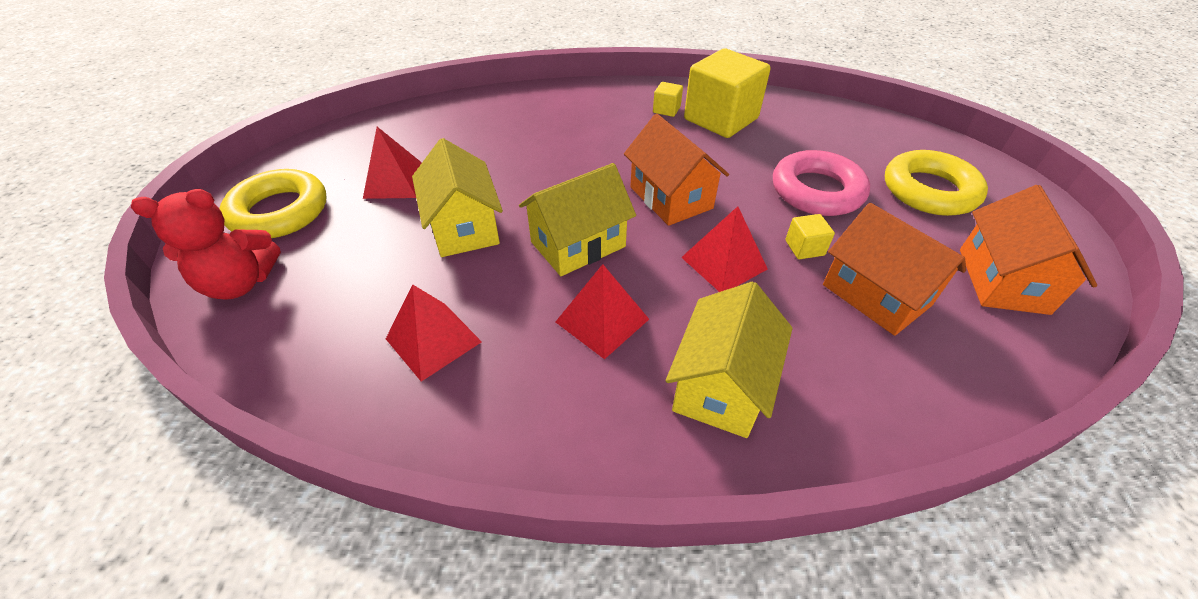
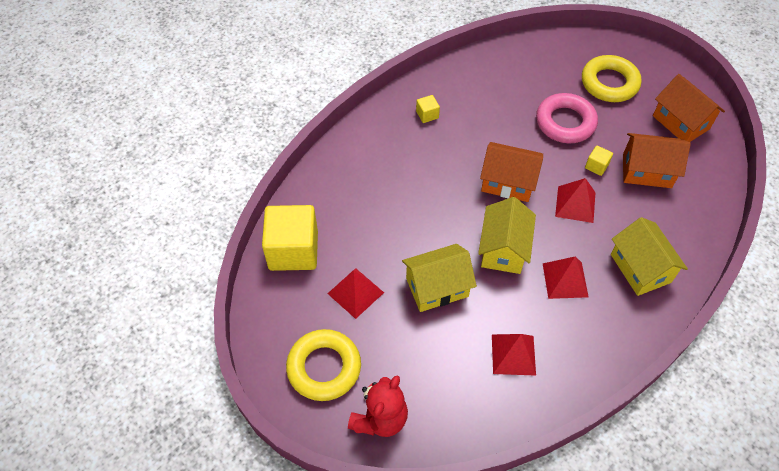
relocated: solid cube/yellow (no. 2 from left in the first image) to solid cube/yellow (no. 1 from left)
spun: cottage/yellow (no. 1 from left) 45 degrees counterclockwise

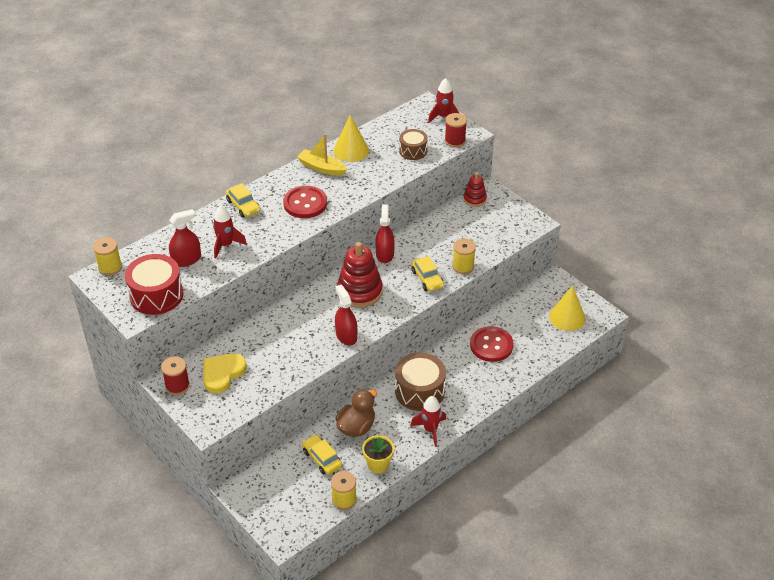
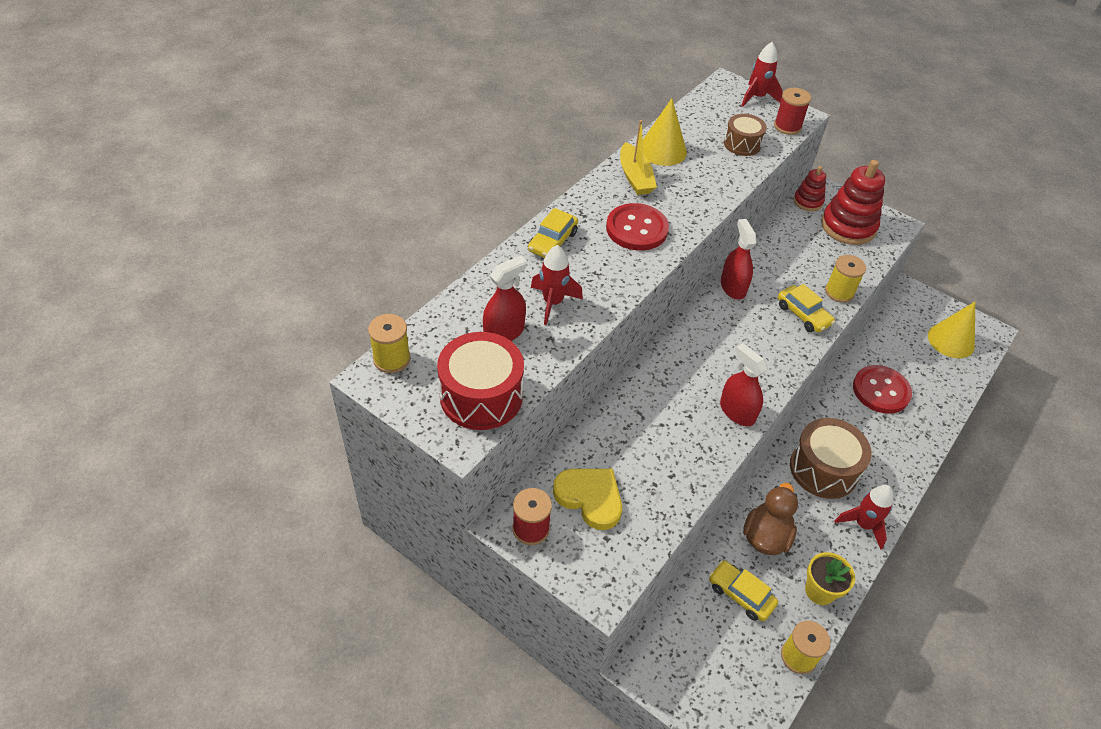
relocated: stacking toy/scarlet (no. 1 from left in the first image) to stacking toy/scarlet (no. 2 from left)
spun: love heart/yellow 105 degrees clockwise; toy car/yellow (no. 1 from left) 75 degrees clockwise; sailboat/yellow 120 degrees counterclockwise

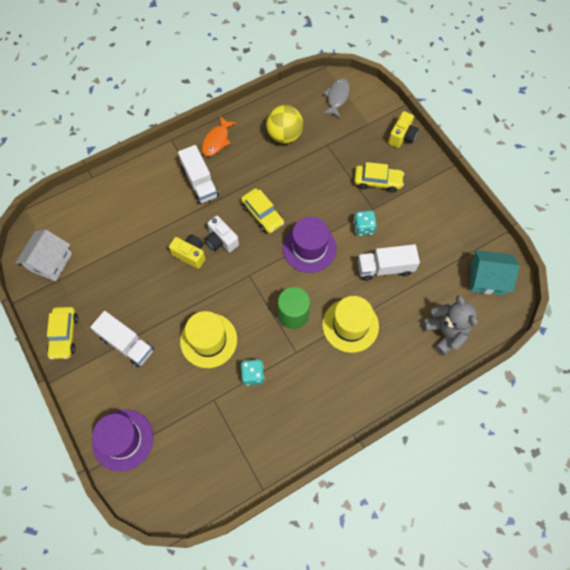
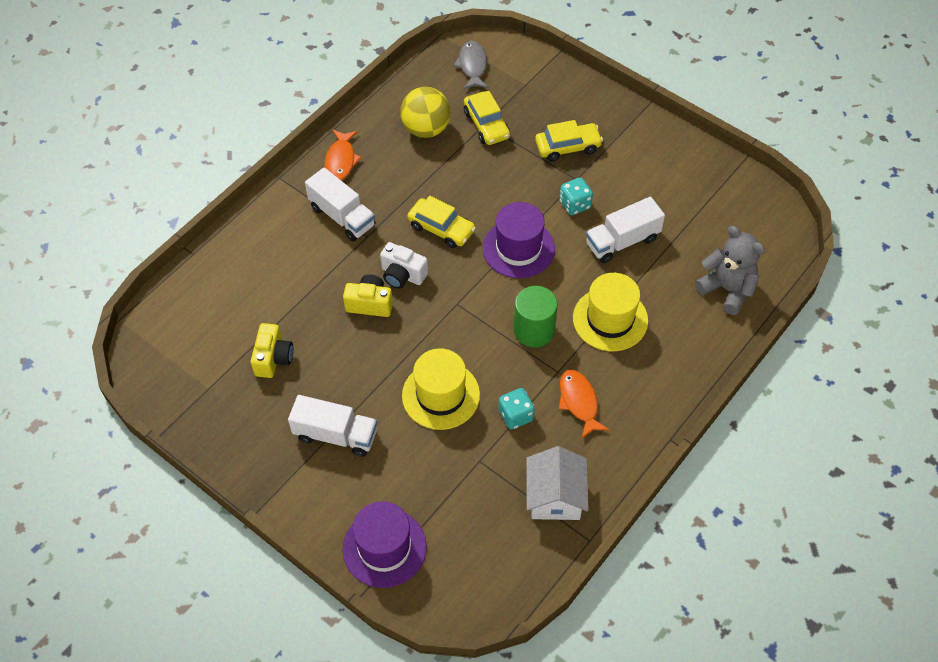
missing: cottage/teal
appeared: fish figure/orange (no. 2 from left)
relocated: cottage/white; toy car/yellow (no. 1 from left in the first image) to toy car/yellow (no. 2 from left); photo camera/yellow (no. 2 from left in the first image) to photo camera/yellow (no. 1 from left)

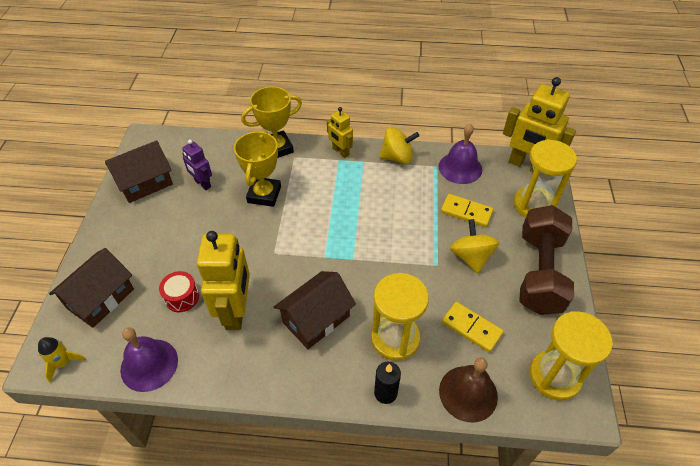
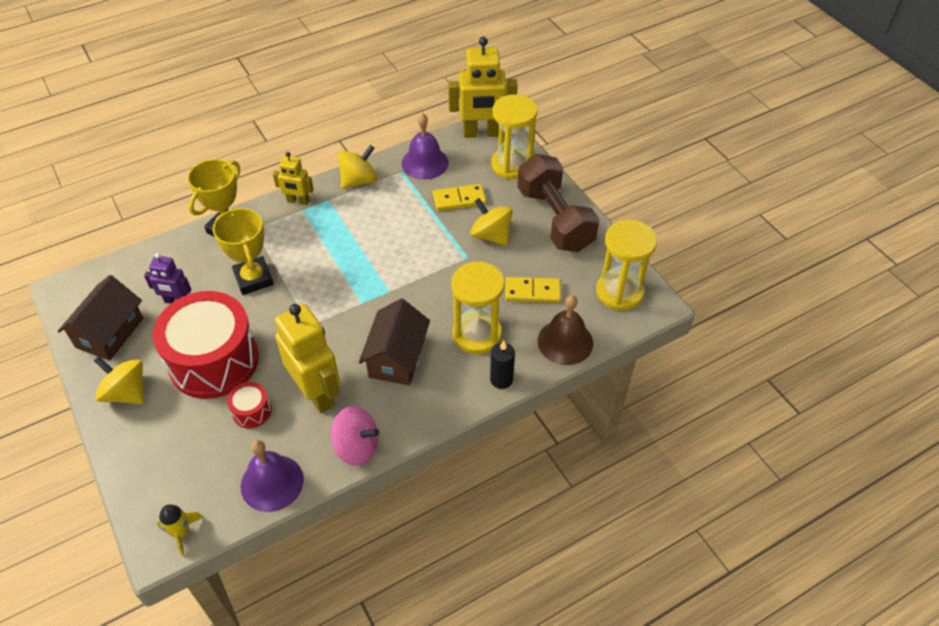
missing: cottage/dark brown (no. 1 from left)
appeared: spinning top/yellow (no. 1 from left); toy drum/scarlet (no. 1 from left); spinning top/pink

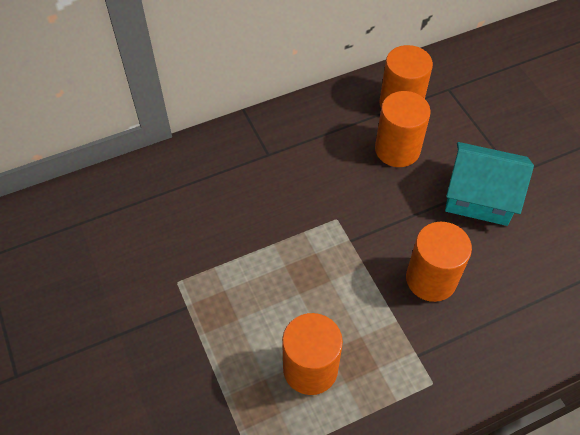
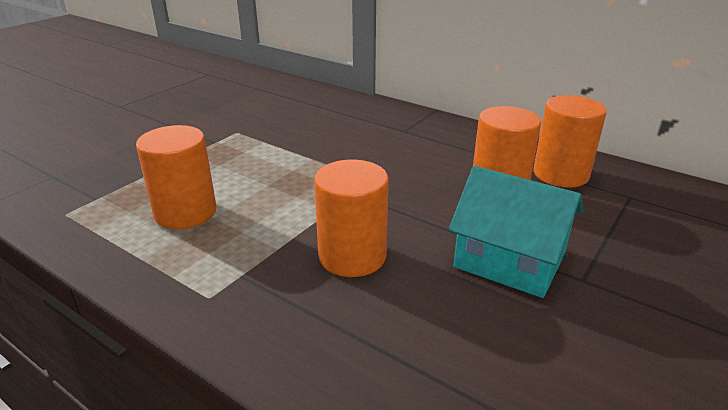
spun: cottage/teal 45 degrees counterclockwise

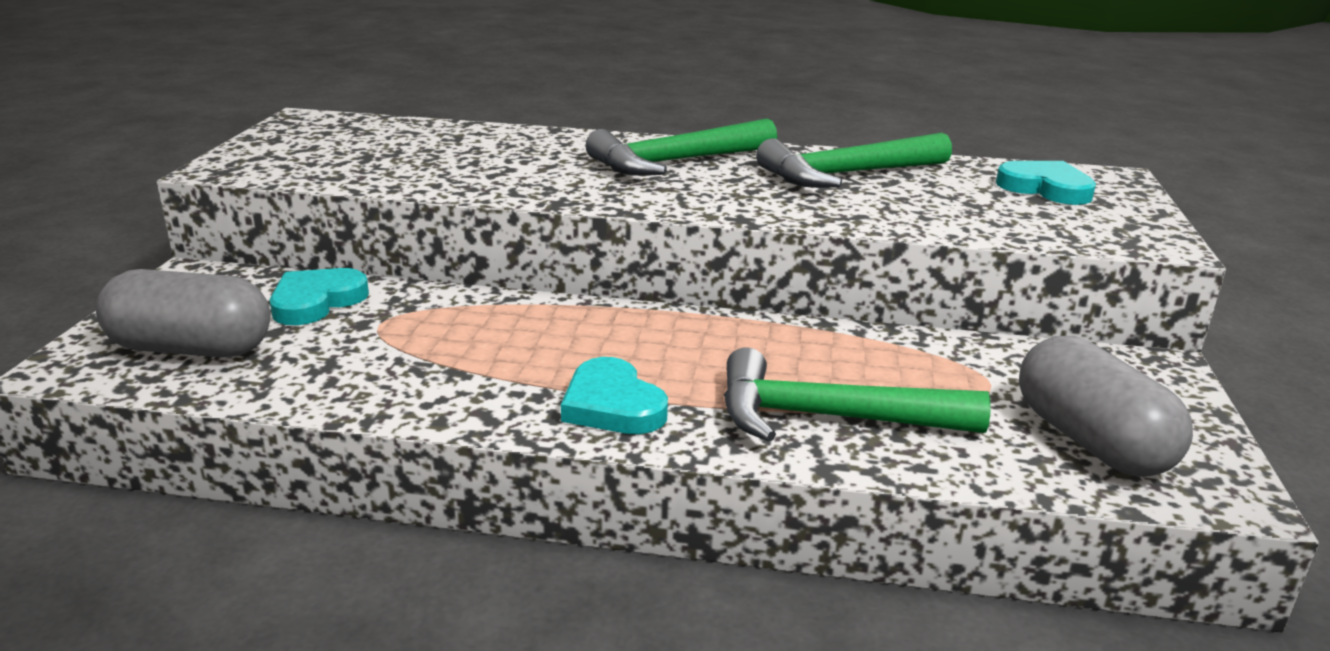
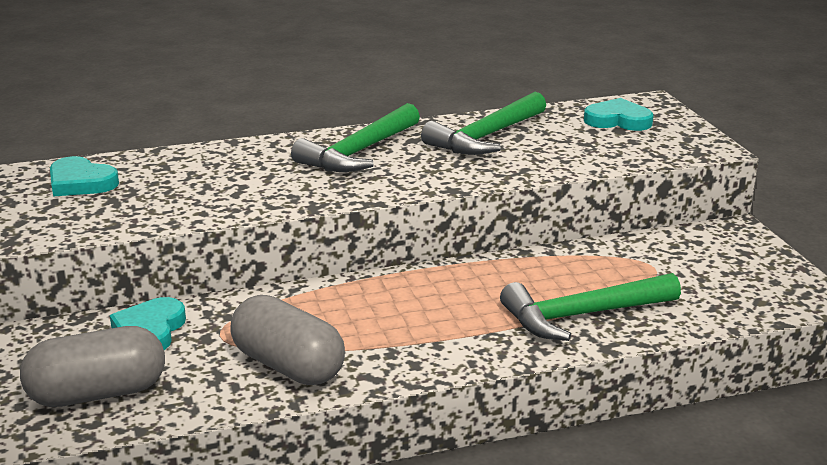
relocated: love heart/teal (no. 2 from left in the first image) to love heart/teal (no. 1 from left); capsule/gray (no. 2 from left)

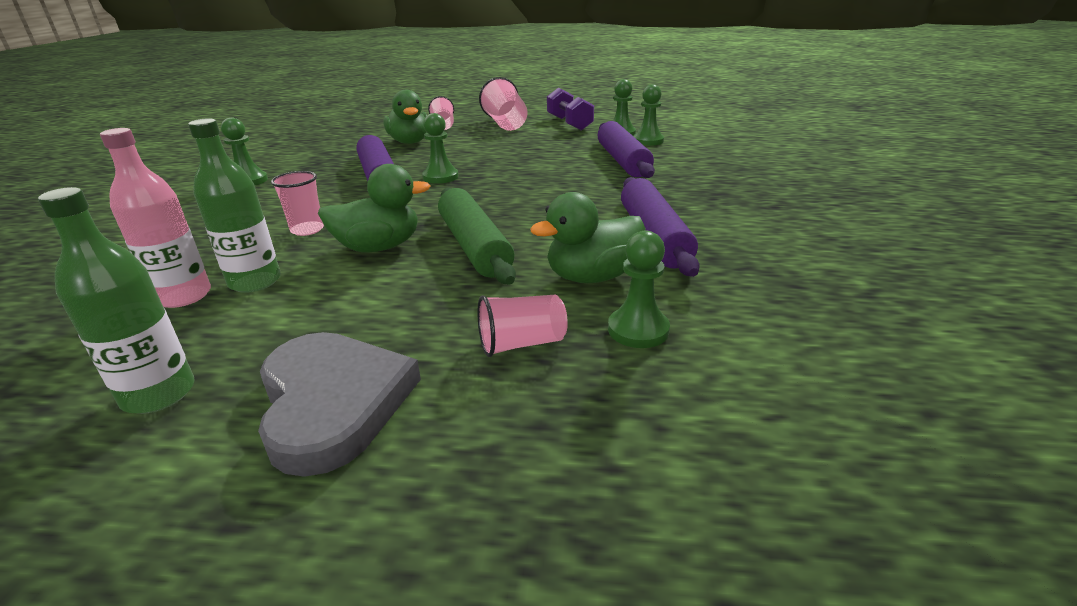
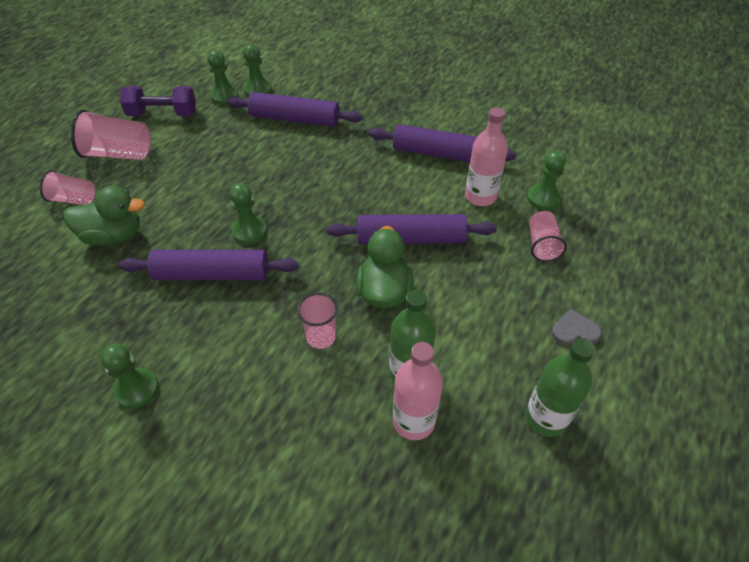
exchanged: rubber duck/emerald (no. 3 from left) to bottle/pink (no. 2 from left)
colour: pastry roller/emerald to pastry roller/violet (no. 3 from left)
size: love heart/gray x0.47

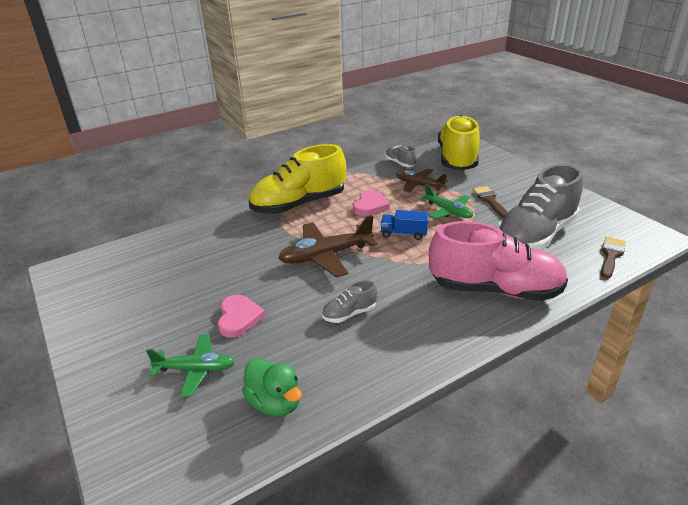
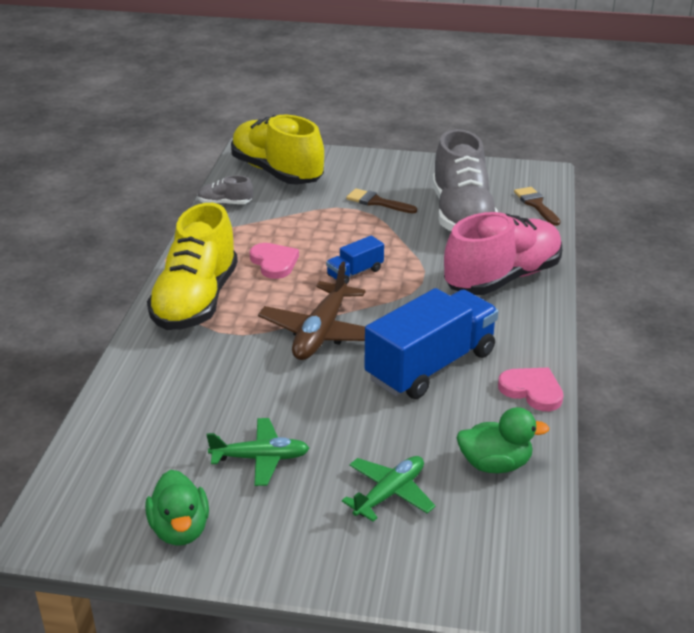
missing: plane/dark brown (no. 2 from left)
appeared: rubber duck/emerald (no. 1 from left)
relocated: love heart/pink (no. 1 from left in the first image) to love heart/pink (no. 2 from left); plane/emerald (no. 2 from left in the first image) to plane/emerald (no. 1 from left)
exchanged: lace-up shoe/gray (no. 1 from left) to truck/blue (no. 2 from left)

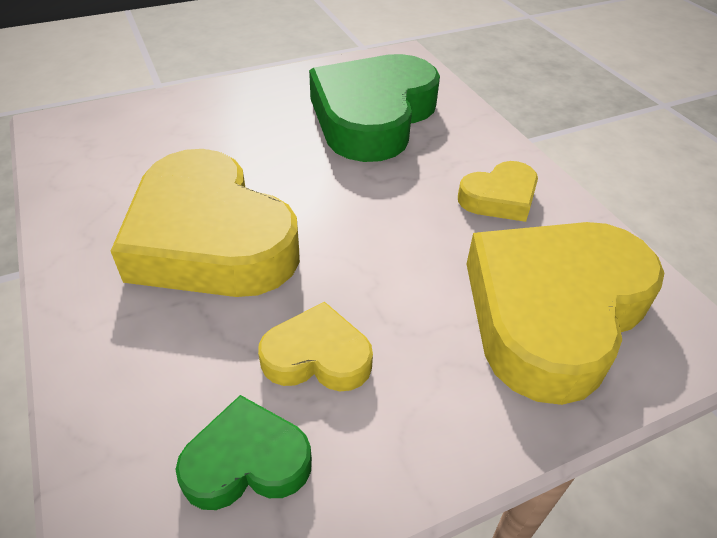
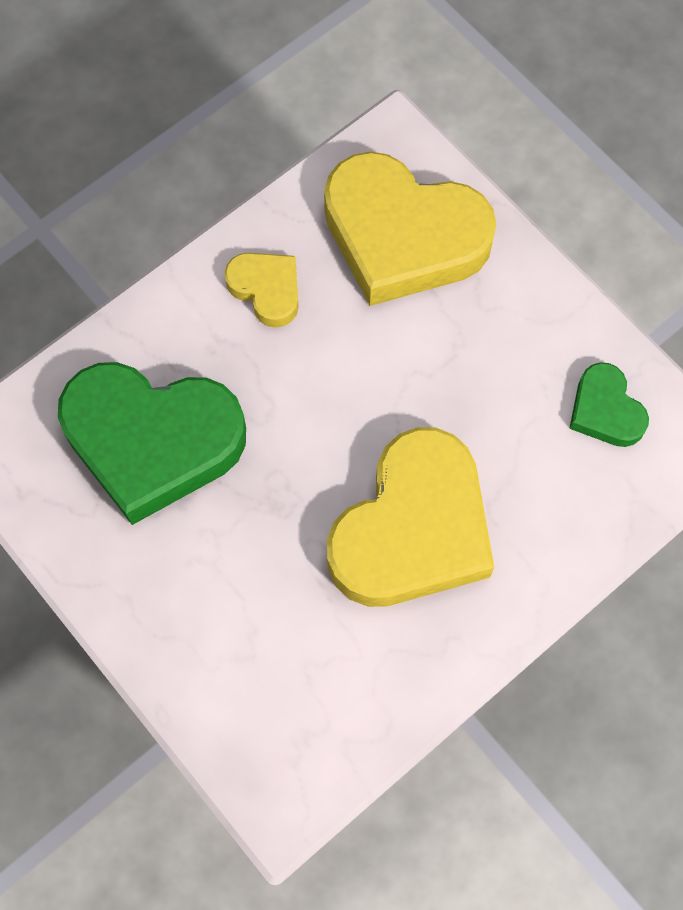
missing: love heart/yellow (no. 2 from left)

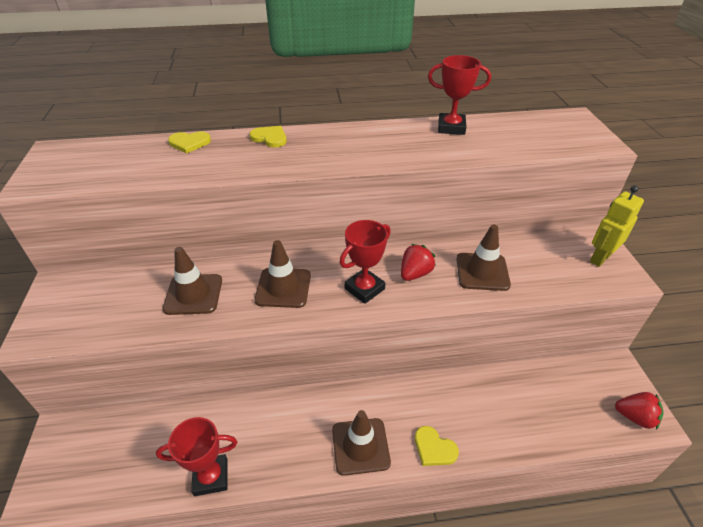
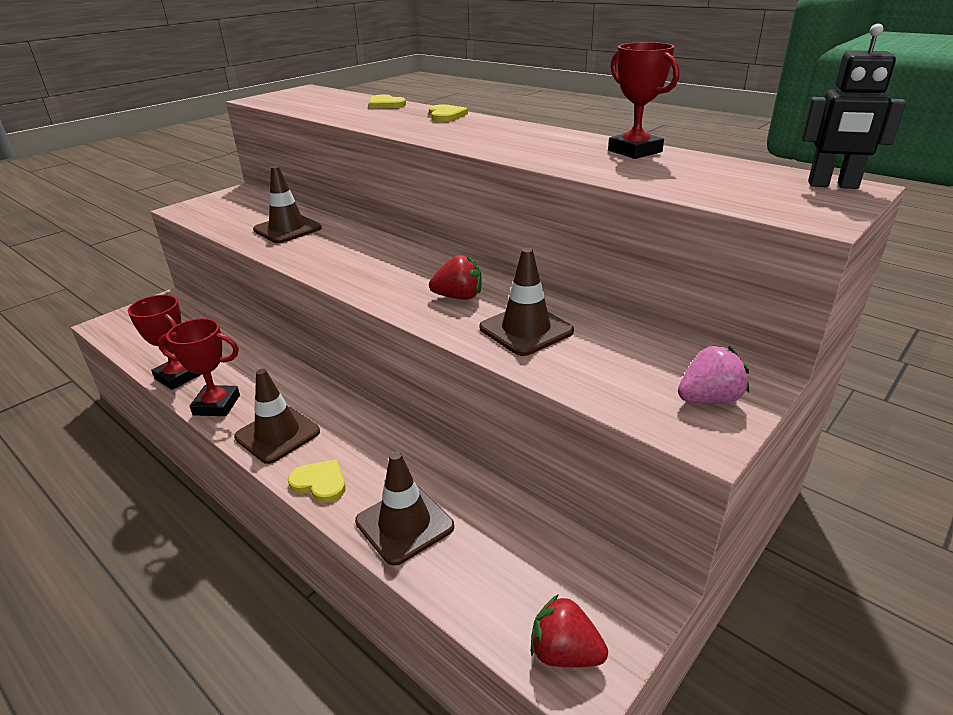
appeared: robot/jet-black
relocated: safety cone/dark brown (no. 2 from left in the first image) to safety cone/dark brown (no. 3 from left); prize cup/scarlet (no. 2 from left)
exchanged: robot/yellow to berry/pink
spun: love heart/yellow (no. 3 from left in the first image) 120 degrees clockwise; berry/scarlet (no. 2 from left) 135 degrees clockwise

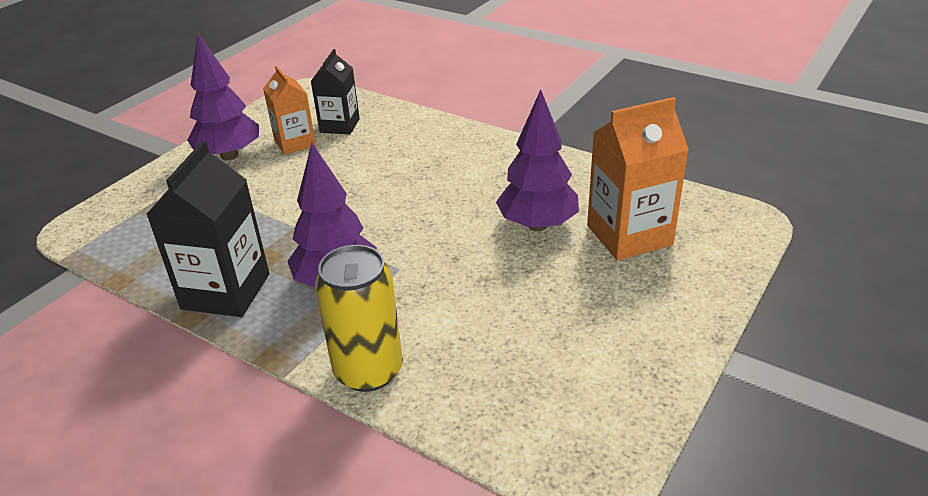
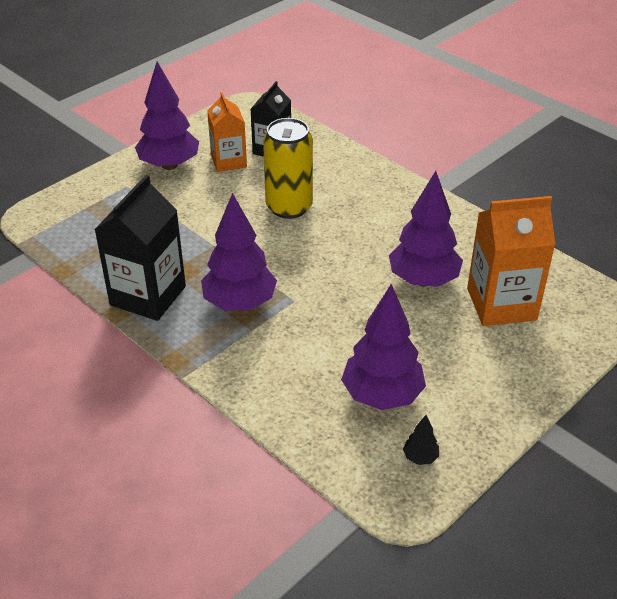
appeared: toy tree/violet (no. 3 from left); toy tree/jet-black
relocated: tin/yellow

